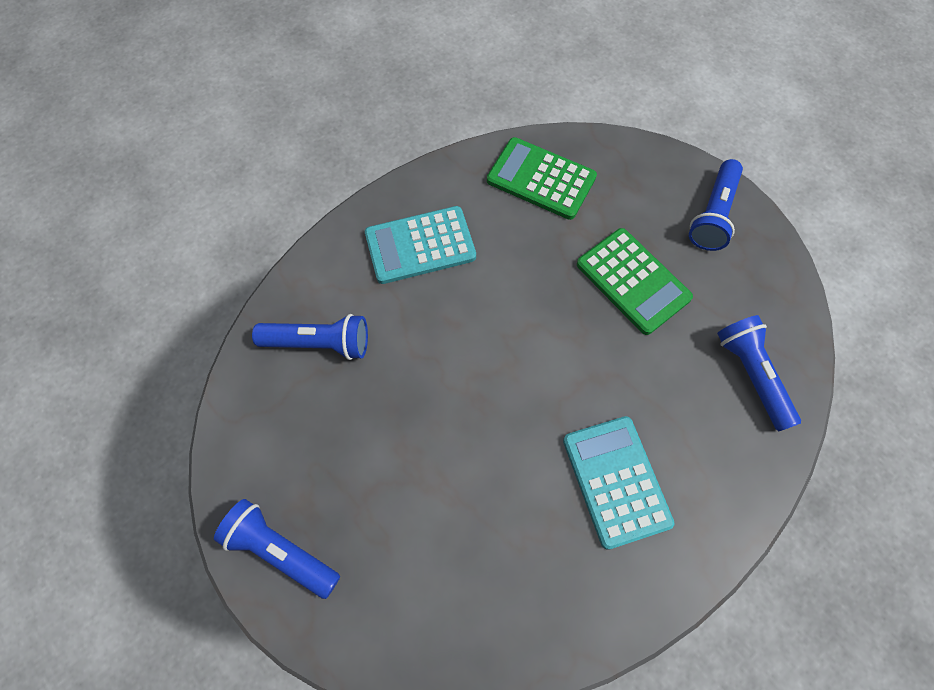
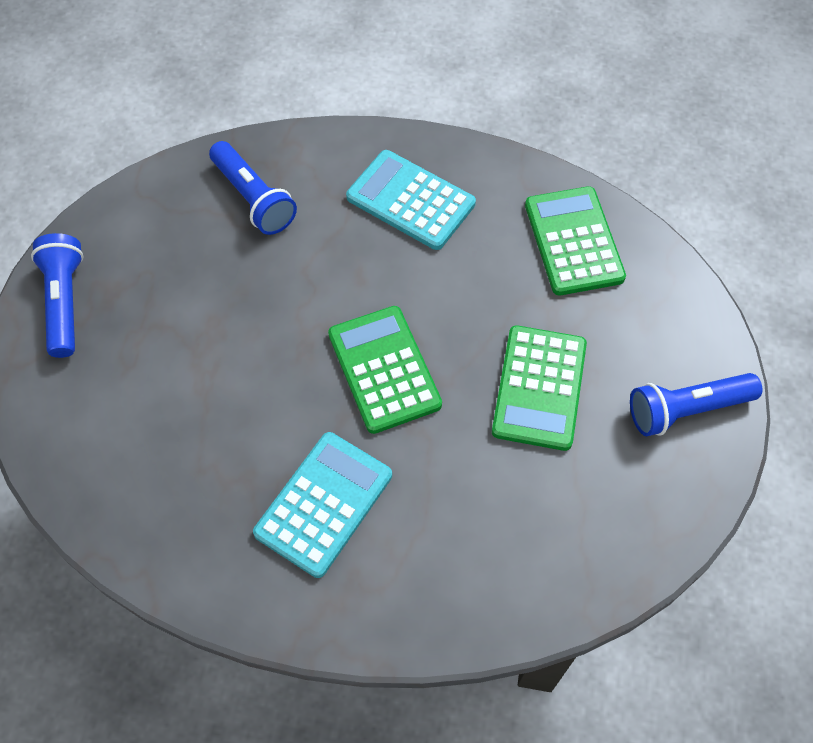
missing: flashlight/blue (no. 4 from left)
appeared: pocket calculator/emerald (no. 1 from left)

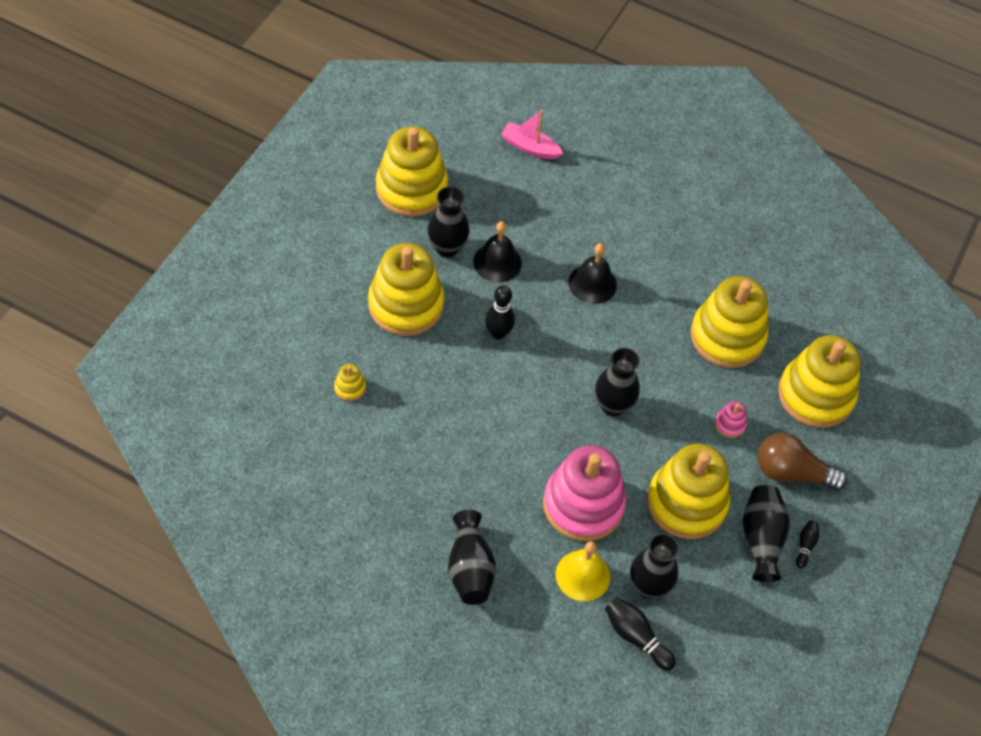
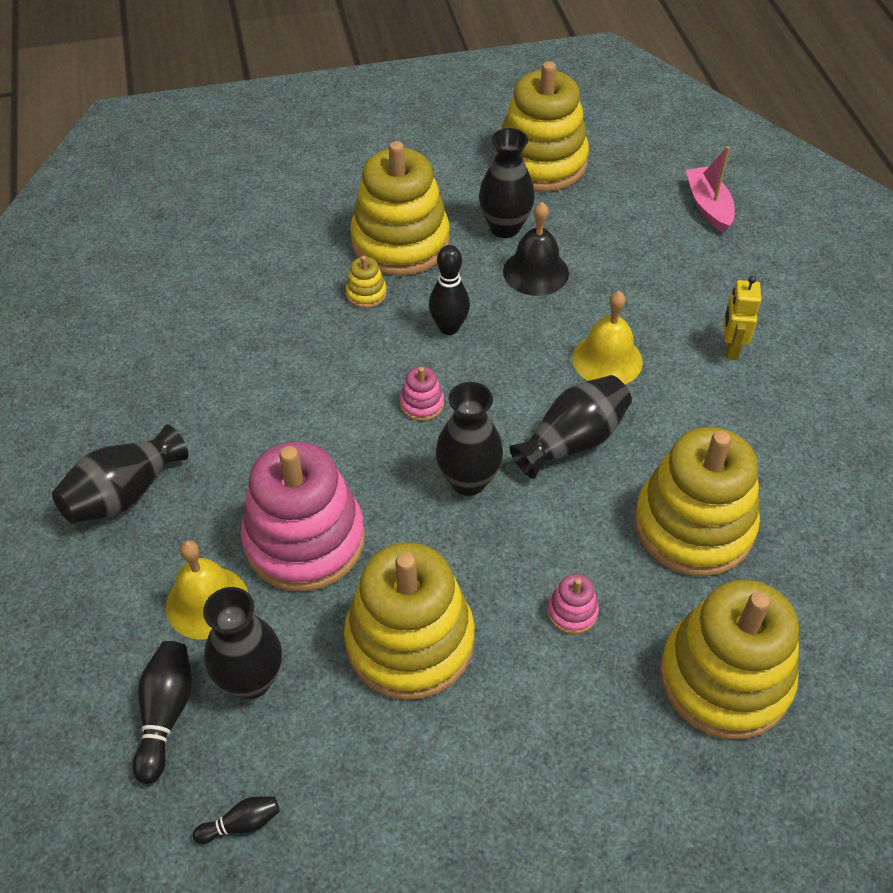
missing: light bulb/dark brown
appeared: stacking toy/pink (no. 2 from left); robot/yellow
relocated: stacking toy/yellow (no. 1 from left); vase/jet-black (no. 5 from left); bowling pin/jet-black (no. 3 from left in the first image) to bowling pin/jet-black (no. 2 from left)
colour: hand bell/jet-black (no. 2 from left) to hand bell/yellow (no. 2 from left)

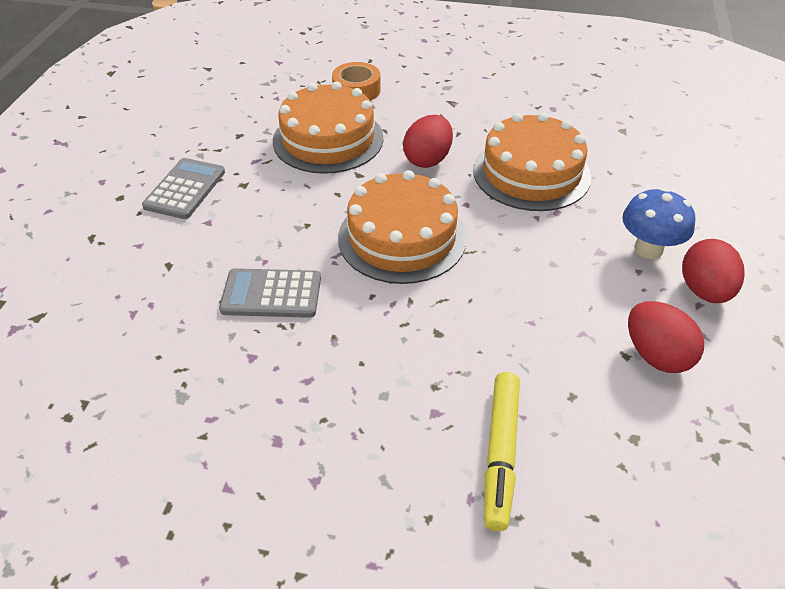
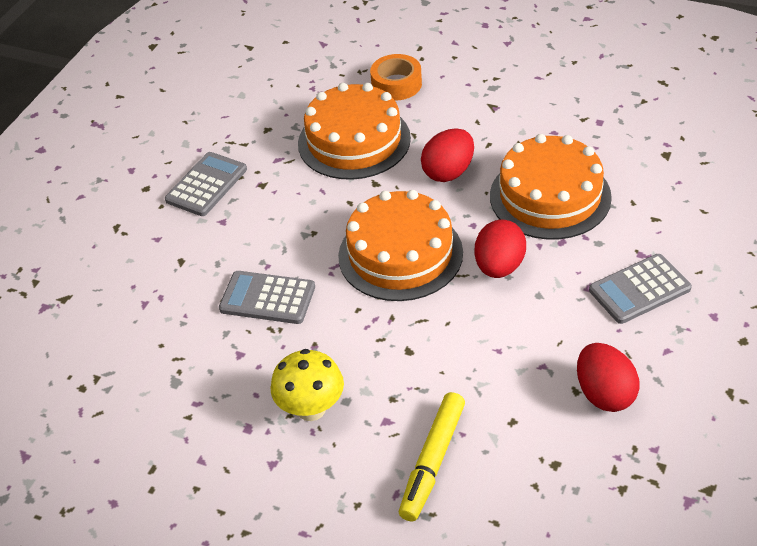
appeared: toadstool/yellow
relocated: toy egg/scarlet (no. 3 from left in the first image) to toy egg/scarlet (no. 2 from left)
exchanged: toadstool/blue to pocket calculator/gray (no. 3 from left)

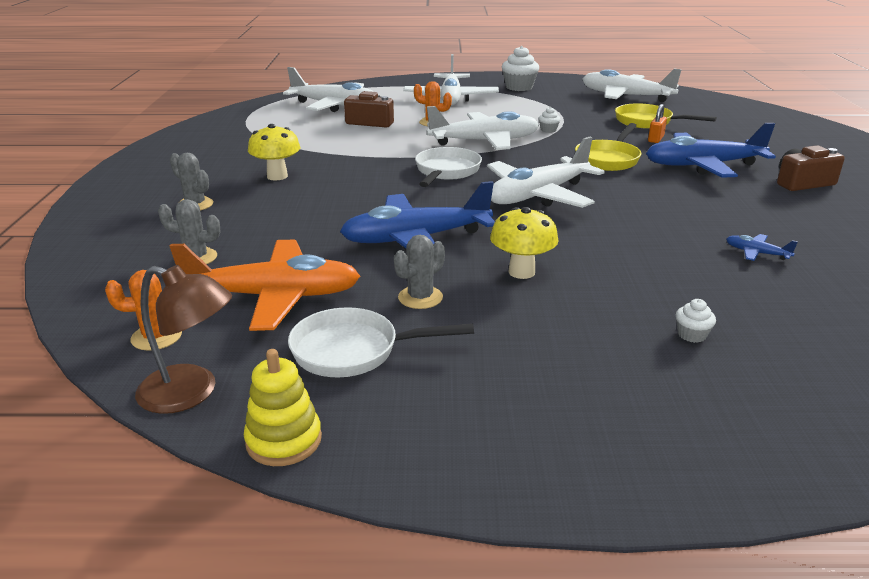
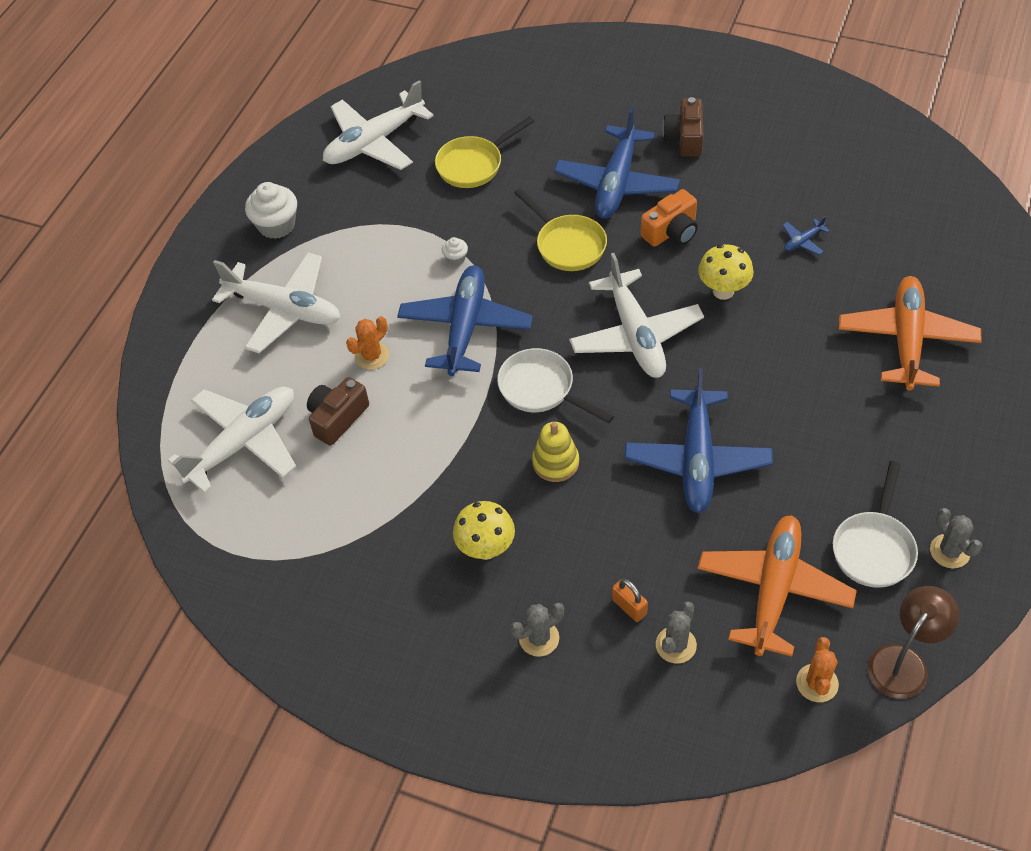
appeared: photo camera/orange
relocated: stacking toy/yellow; saguaro cactus/gray (no. 3 from left); toadstool/yellow (no. 2 from left); padlock/orange
exchanged: cupcake/white (no. 3 from left) to plane/orange (no. 2 from left)
colour: plane/white (no. 3 from left) to plane/blue (no. 1 from left)

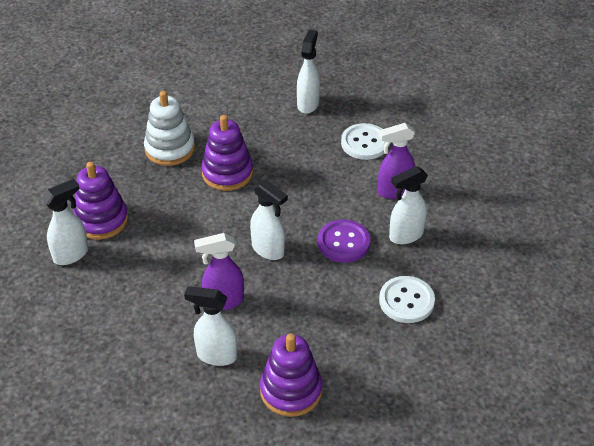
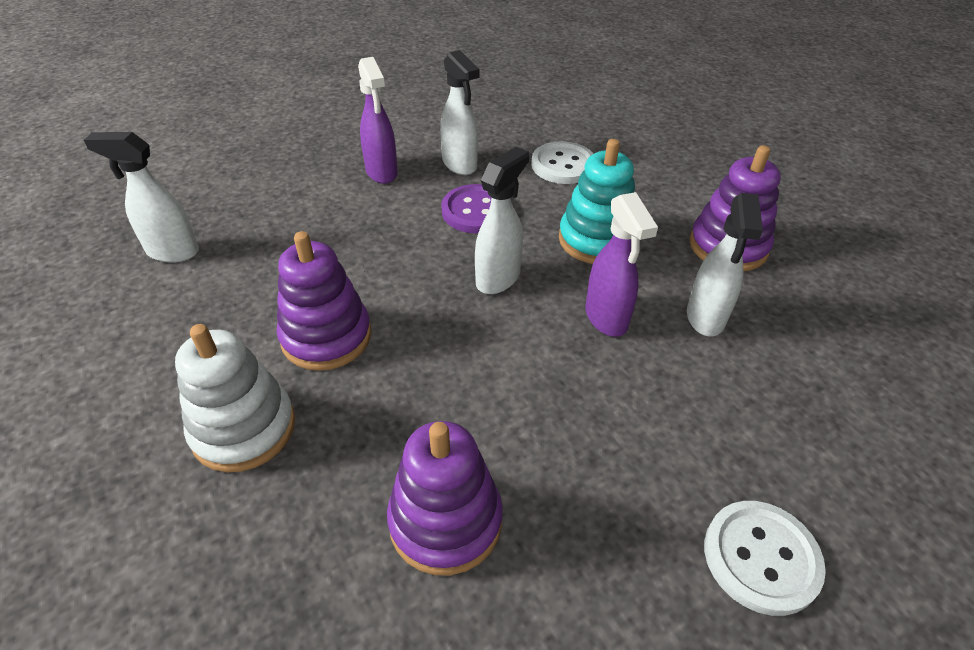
missing: spray bottle/white (no. 1 from left)
appeared: stacking toy/teal
relocated: button/white (no. 1 from left in the first image) to button/white (no. 2 from left)

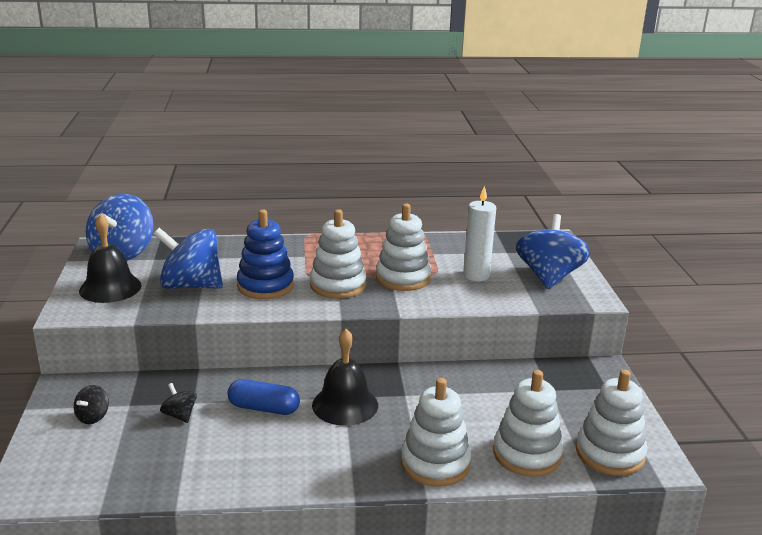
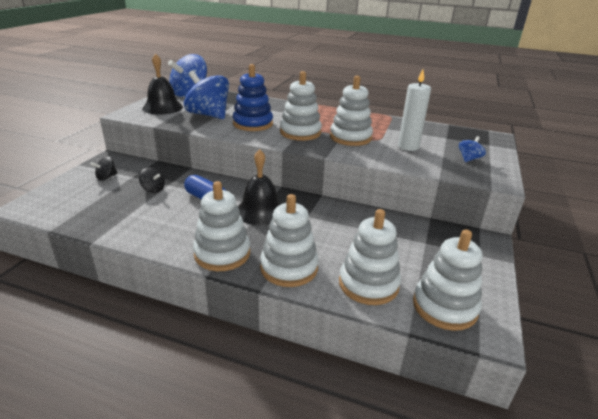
appeared: stacking toy/white (no. 1 from left)
spun: spinning top/jet-black (no. 2 from left) 135 degrees clockwise
size: spinning top/blue (no. 3 from left) x0.45

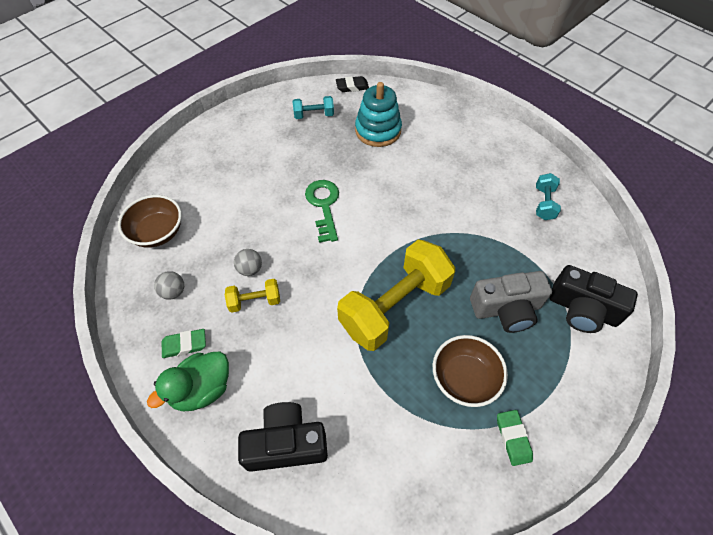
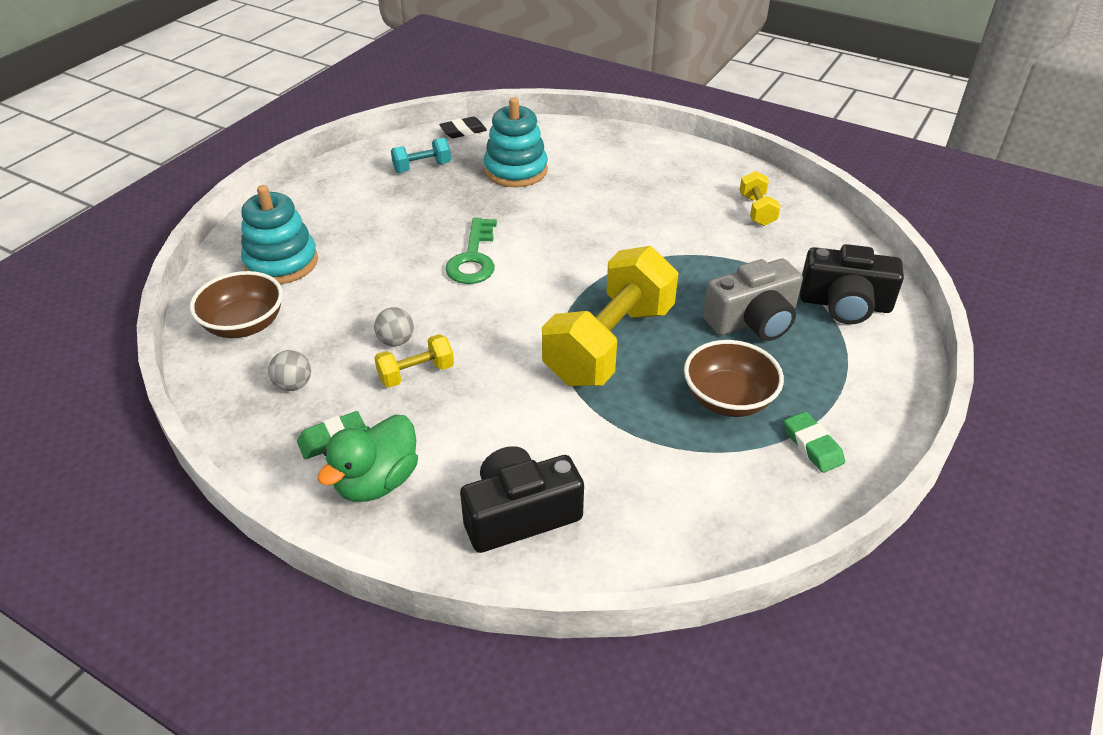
appeared: stacking toy/teal (no. 1 from left)
colour: dumbbell/teal (no. 2 from left) to dumbbell/yellow (no. 3 from left)
spun: key/emerald 150 degrees counterclockwise

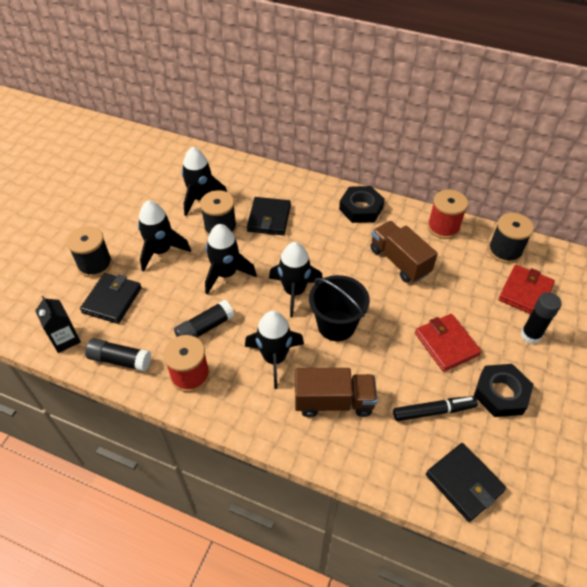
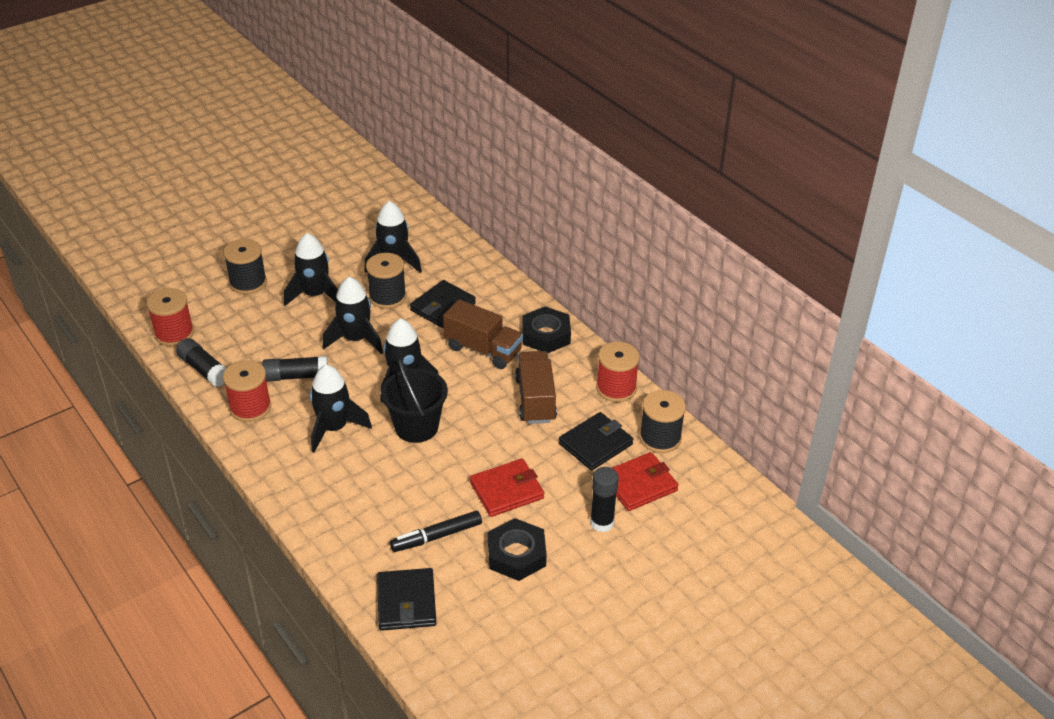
relocated: billfold/jet-black (no. 1 from left in the first image) to billfold/jet-black (no. 3 from left); truck/dark brown (no. 1 from left)
exchanged: milk carton/jet-black to bobbin/scarlet (no. 1 from left)
spun: marker pen/jet-black 135 degrees clockwise; billfold/scarlet (no. 1 from left) 60 degrees clockwise

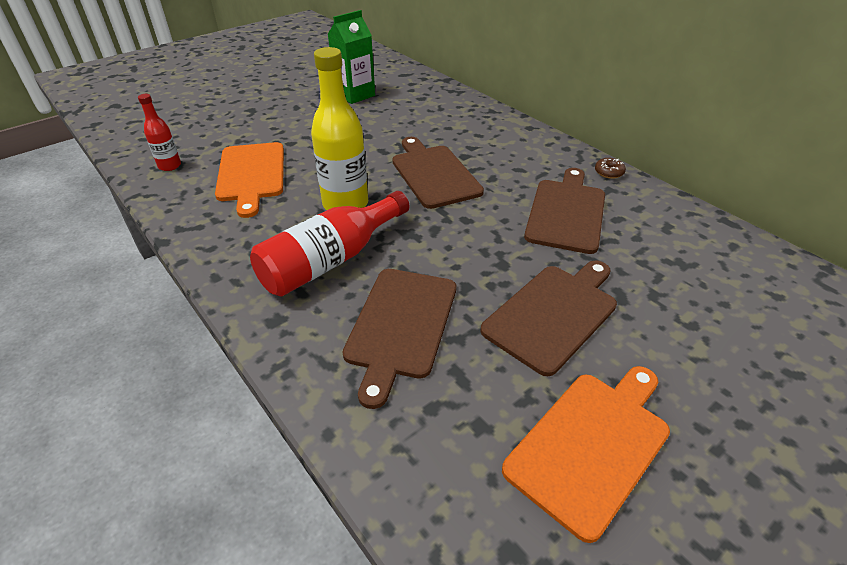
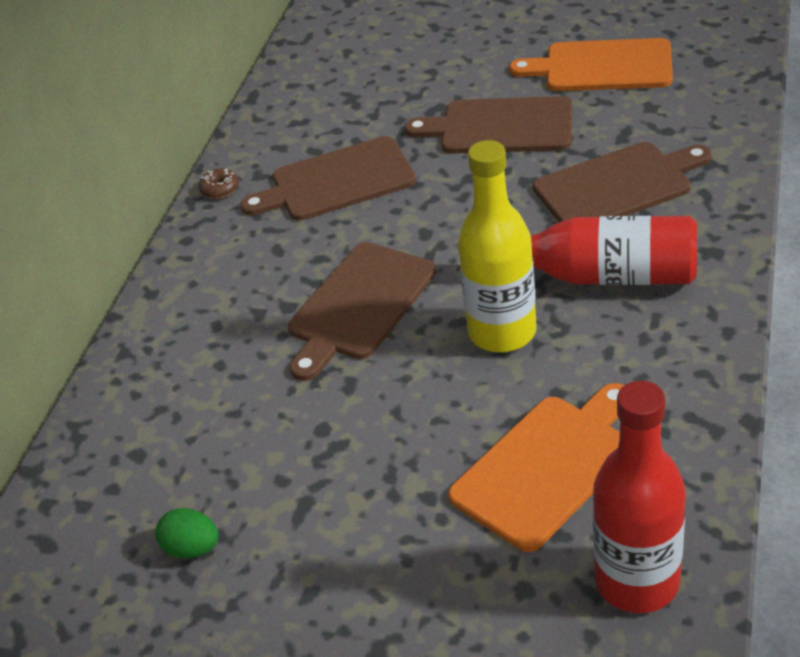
exchanged: milk carton/emerald to toy egg/emerald
size: bottle/scarlet (no. 1 from left in the first image) x1.87

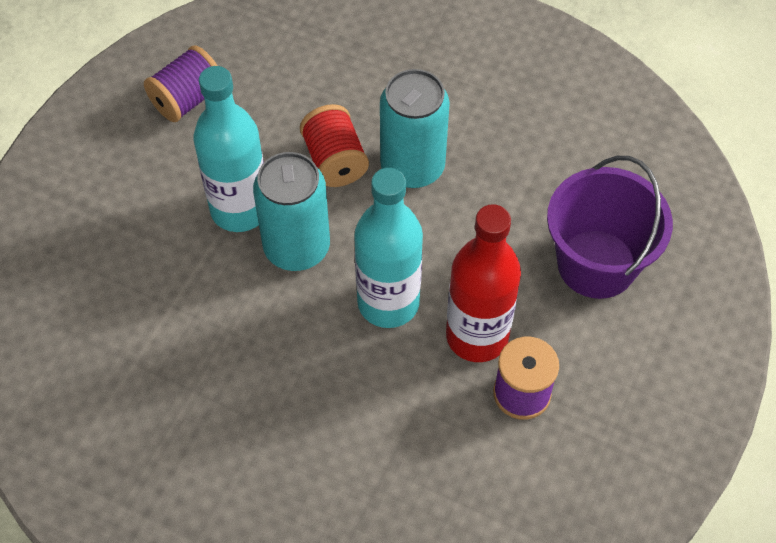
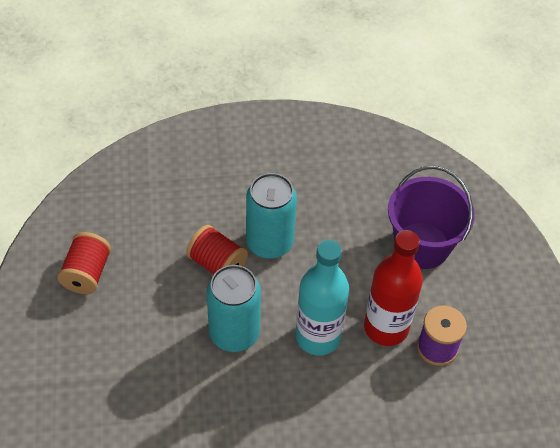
missing: bottle/teal (no. 1 from left)
colour: bobbin/violet (no. 1 from left) to bobbin/scarlet (no. 1 from left)

